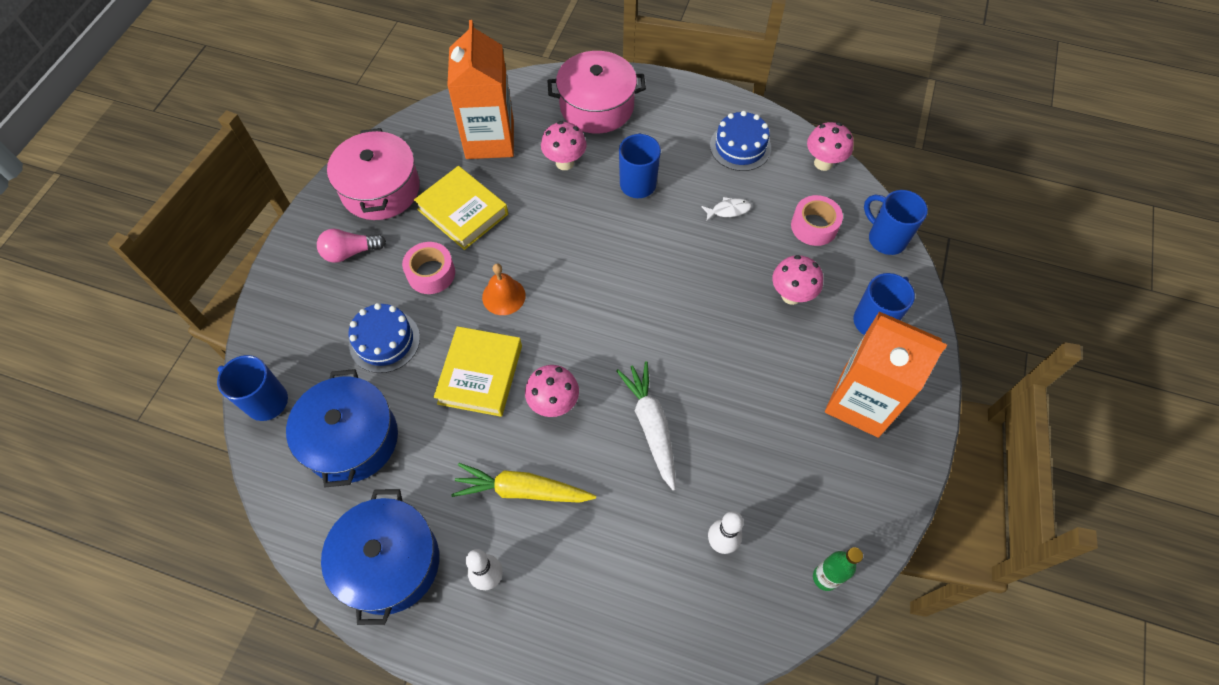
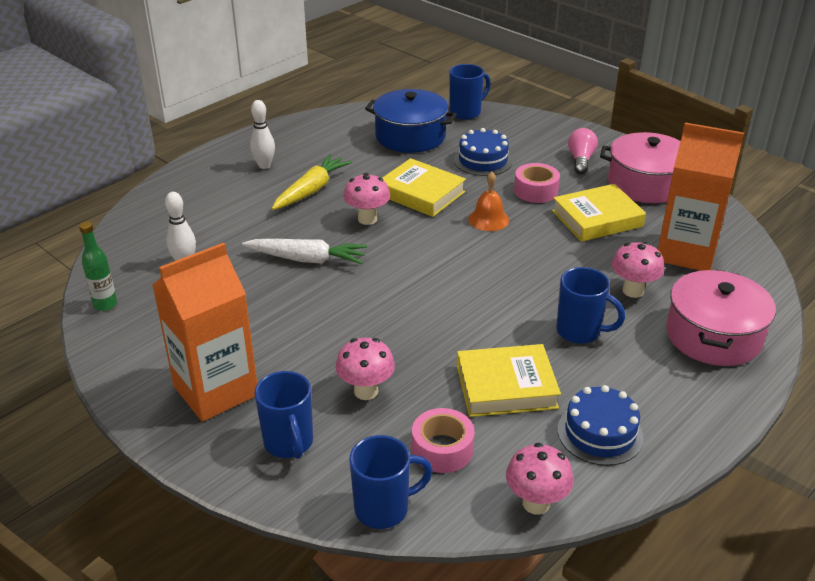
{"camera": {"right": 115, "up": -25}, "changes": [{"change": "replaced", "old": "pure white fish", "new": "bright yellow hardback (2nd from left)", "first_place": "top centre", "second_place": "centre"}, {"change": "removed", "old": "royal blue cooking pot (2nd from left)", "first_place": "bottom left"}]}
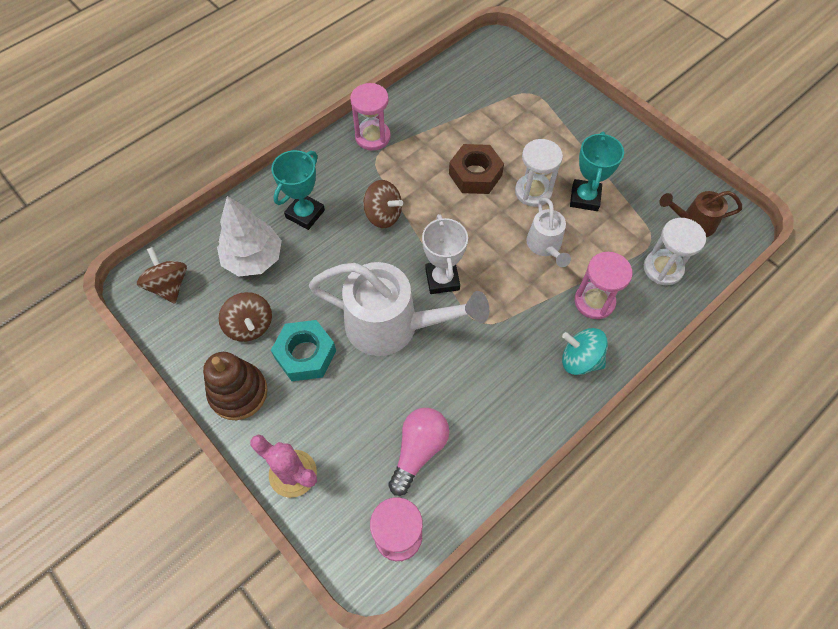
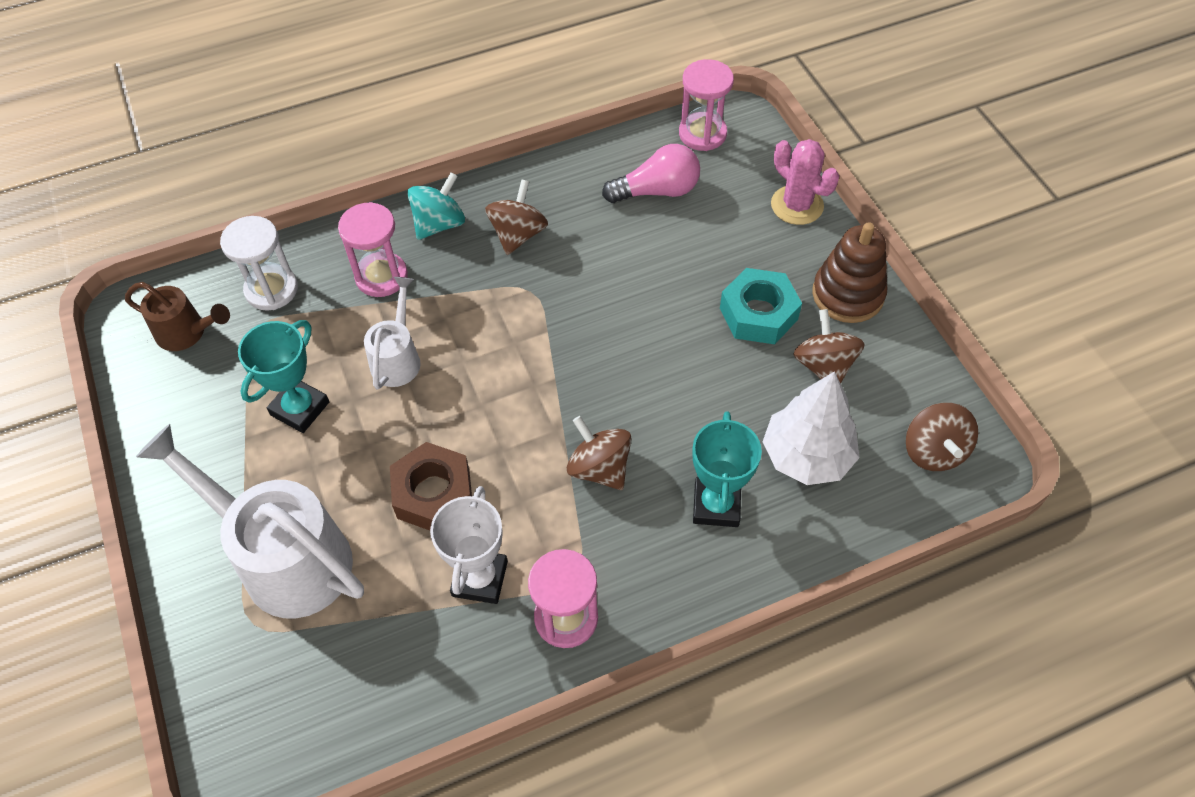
{"camera": {"right": -160, "up": -5}, "changes": [{"change": "moved", "old": "pure white watering pot (1st from left)", "first_place": "centre", "second_place": "middle left"}, {"change": "turned", "old": "aqua toy top", "first_place": "middle right", "second_place": "top centre", "degrees": -90}, {"change": "moved", "old": "pure white prize cup", "first_place": "centre", "second_place": "bottom centre"}, {"change": "added", "new": "dark brown toy top (1st from left)", "second_place": "top centre"}, {"change": "turned", "old": "pink bulb", "first_place": "bottom centre", "second_place": "top centre", "degrees": -150}, {"change": "turned", "old": "aqua prize cup (1st from left in the first image)", "first_place": "top centre", "second_place": "centre", "degrees": -45}, {"change": "removed", "old": "pure white hourglass (1st from left)", "first_place": "top centre"}]}
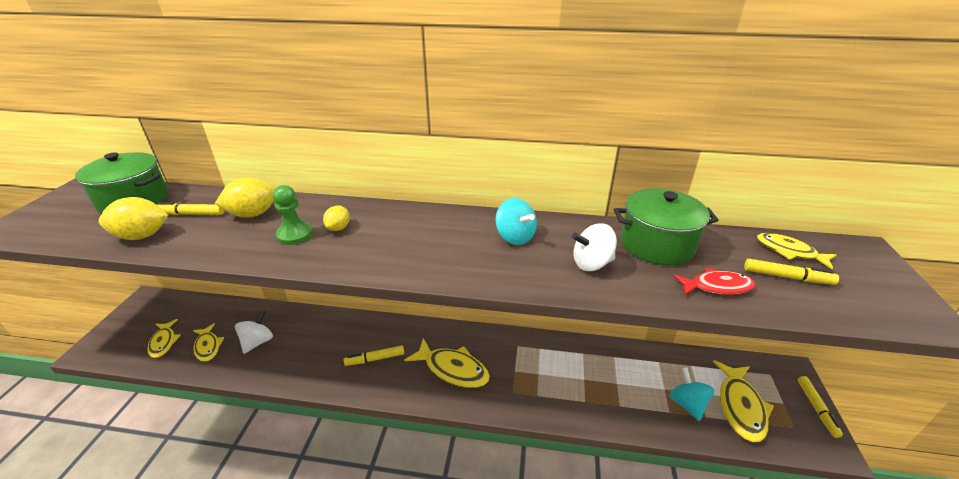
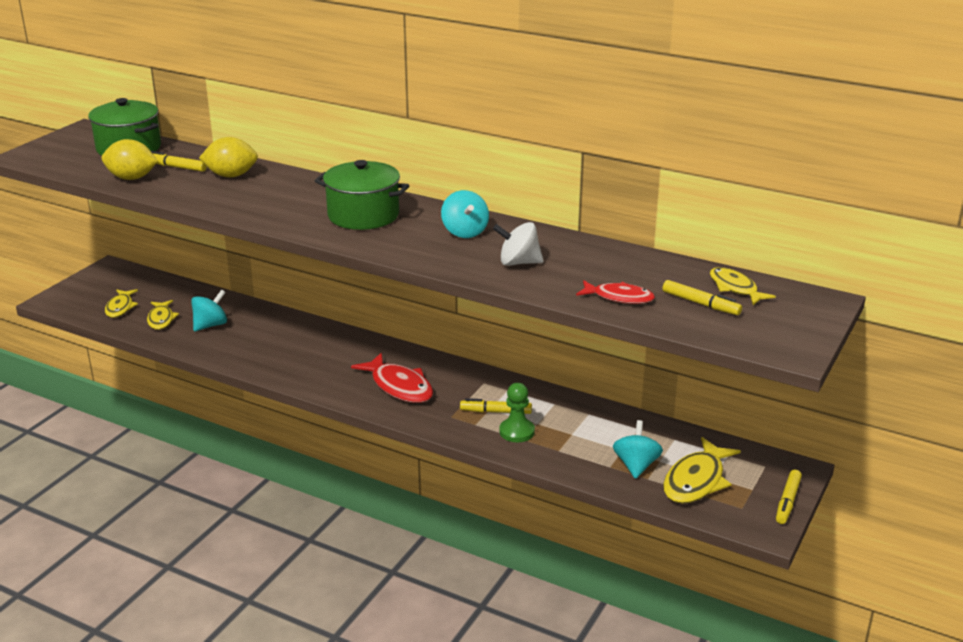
{"camera": {"right": 20, "up": -5}, "changes": [{"change": "recoloured", "old": "pure white toy top (1st from left)", "new": "aqua toy top (1st from left)", "first_place": "bottom left", "second_place": "middle left"}, {"change": "moved", "old": "leaf-green cooking pot (2nd from left)", "first_place": "middle right", "second_place": "top centre"}, {"change": "recoloured", "old": "bright yellow fish (3rd from left)", "new": "crimson fish (1st from left)", "first_place": "bottom centre", "second_place": "centre"}, {"change": "moved", "old": "bright yellow felt pen (2nd from left)", "first_place": "bottom centre", "second_place": "centre"}, {"change": "moved", "old": "leaf-green chess pawn", "first_place": "middle left", "second_place": "centre"}, {"change": "removed", "old": "bright yellow lemon (3rd from left)", "first_place": "centre"}]}
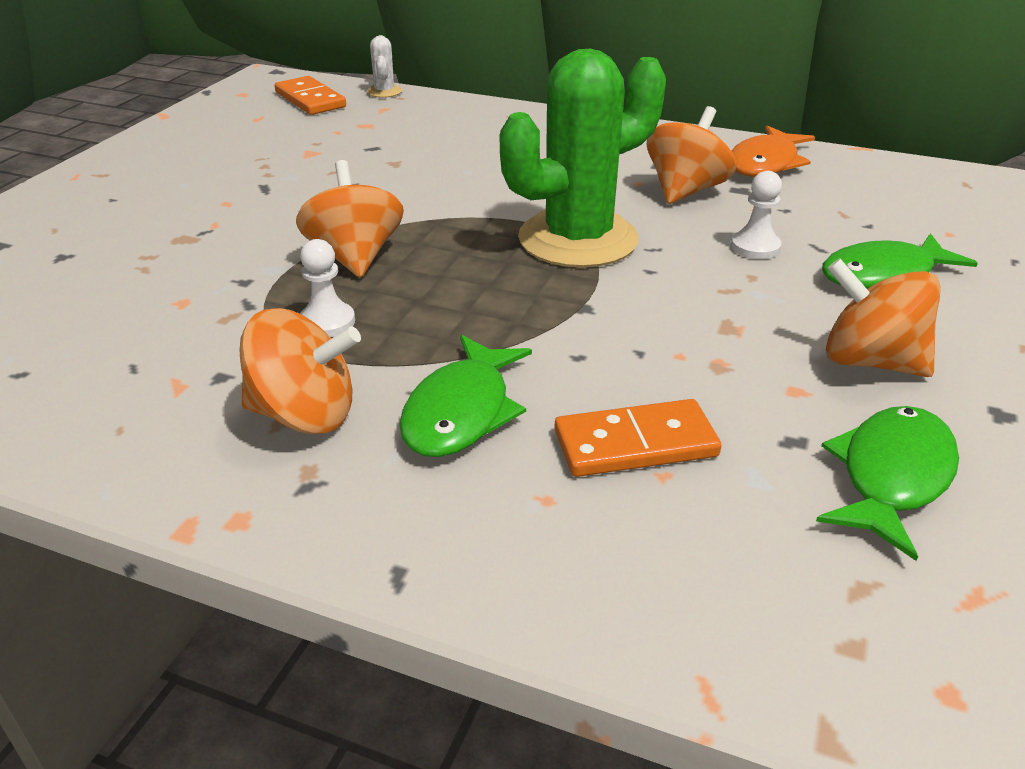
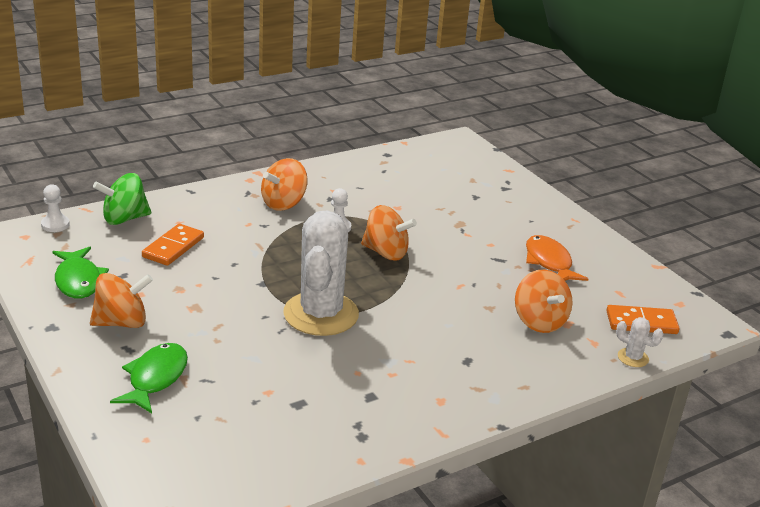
{"camera": {"right": 125, "up": -5}, "changes": [{"change": "moved", "old": "pure white chess pawn (2nd from left in the first image)", "new": "pure white chess pawn (1st from left)", "first_place": "top right", "second_place": "middle left"}, {"change": "added", "new": "leaf-green toy top", "second_place": "middle left"}, {"change": "recoloured", "old": "leaf-green saguaro cactus", "new": "pure white saguaro cactus (1st from left)", "first_place": "top centre", "second_place": "centre"}, {"change": "moved", "old": "orange toy top (3rd from left in the first image)", "new": "orange toy top (4th from left)", "first_place": "top right", "second_place": "middle right"}, {"change": "moved", "old": "orange fish", "first_place": "top right", "second_place": "middle right"}, {"change": "removed", "old": "leaf-green fish (1st from left)", "first_place": "centre"}]}
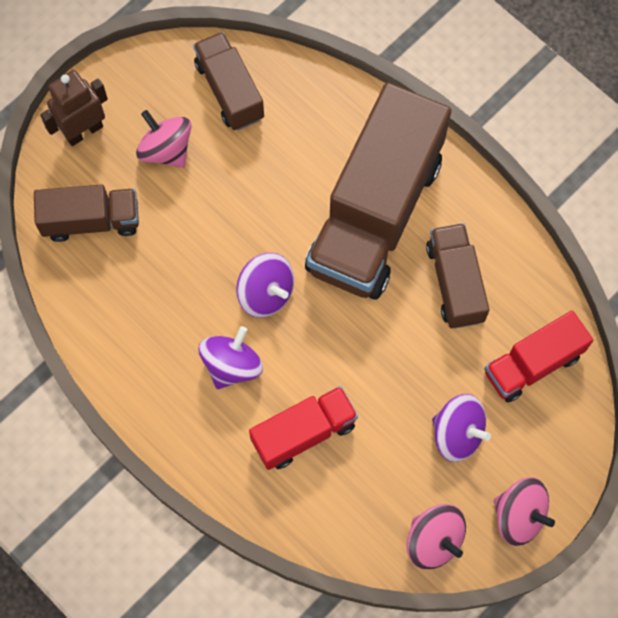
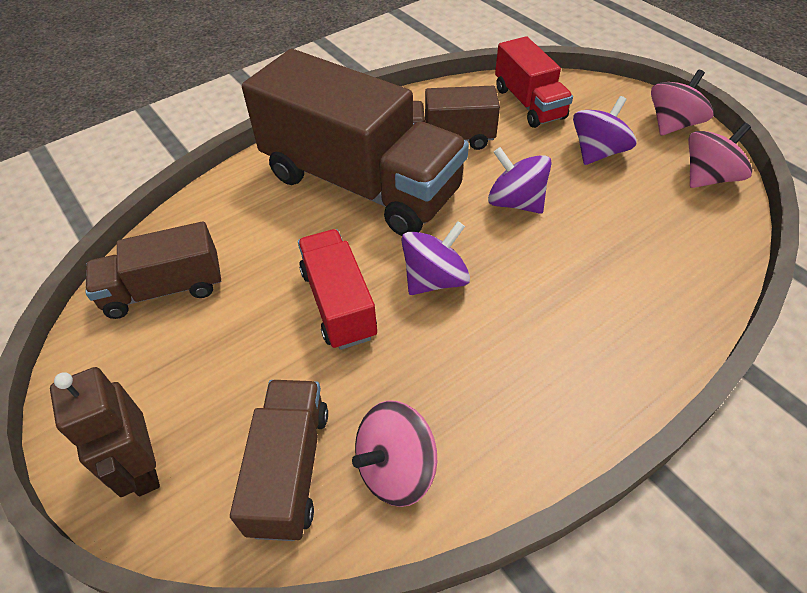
{"camera": {"right": -80, "up": -20}, "changes": [{"change": "moved", "old": "crimson truck (1st from left)", "first_place": "bottom centre", "second_place": "centre"}, {"change": "moved", "old": "pink toy top (1st from left)", "first_place": "top left", "second_place": "bottom centre"}, {"change": "moved", "old": "purple toy top (1st from left in the first image)", "new": "purple toy top (2nd from left)", "first_place": "centre", "second_place": "top centre"}]}
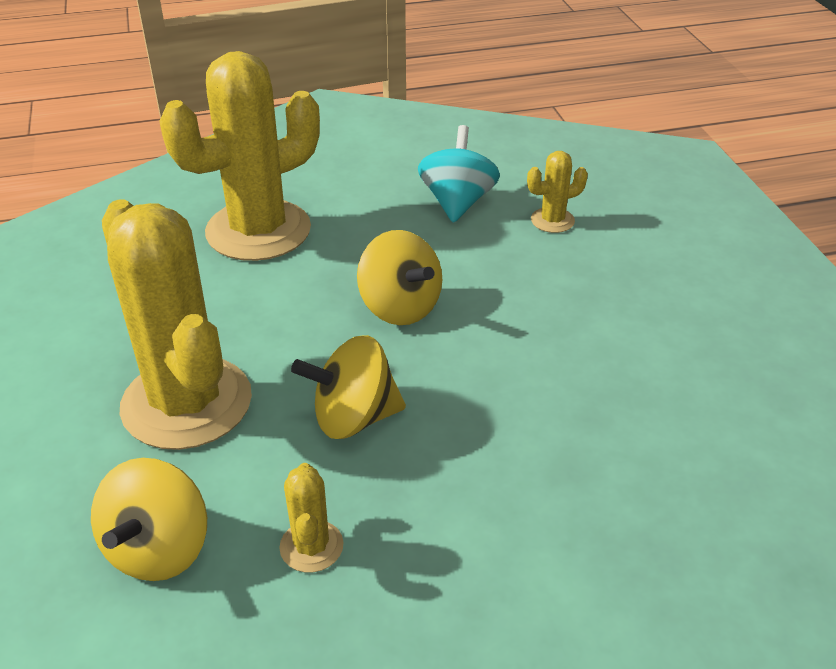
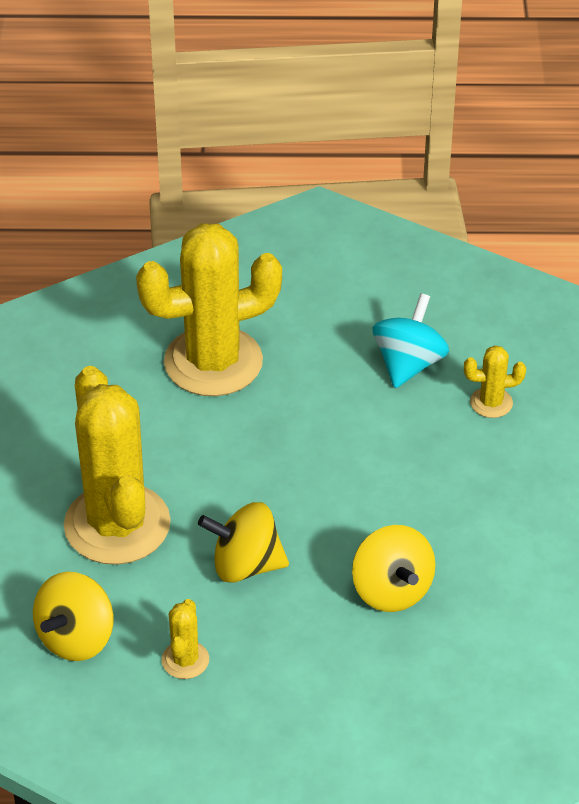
{"camera": {"right": 15, "up": 5}, "changes": [{"change": "moved", "old": "bright yellow toy top (3rd from left)", "first_place": "centre", "second_place": "bottom right"}]}
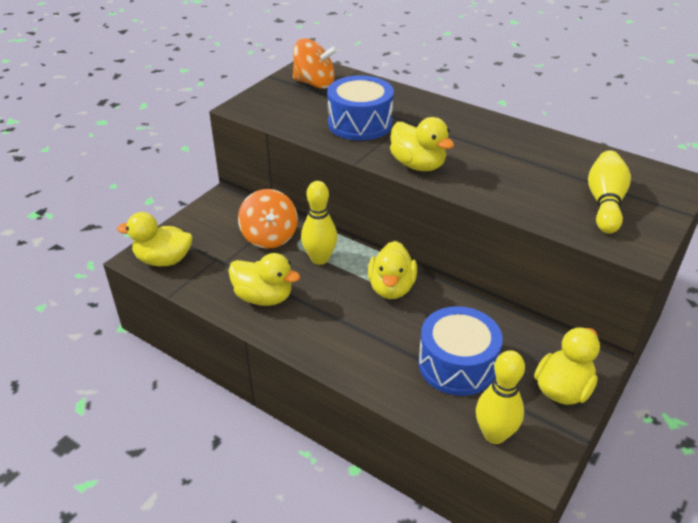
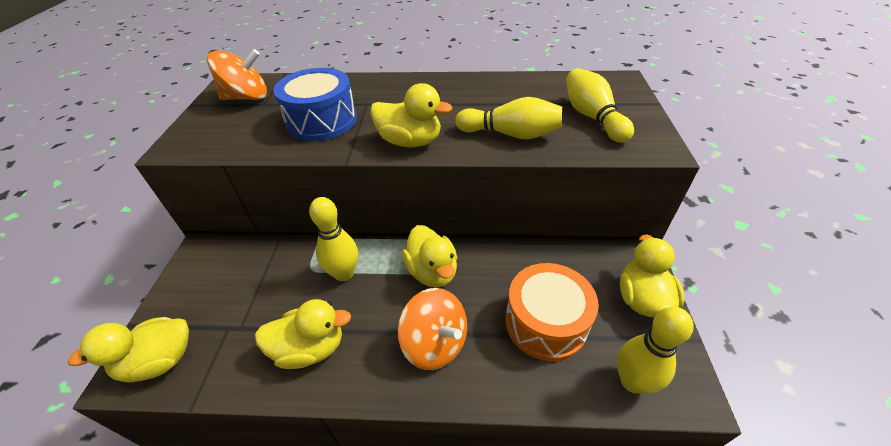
{"camera": {"right": -30, "up": 5}, "changes": [{"change": "moved", "old": "orange toy top (1st from left in the first image)", "new": "orange toy top (2nd from left)", "first_place": "centre", "second_place": "bottom centre"}, {"change": "added", "new": "bright yellow bowling pin (2nd from left)", "second_place": "top centre"}, {"change": "recoloured", "old": "royal blue snare drum (2nd from left)", "new": "orange snare drum", "first_place": "bottom centre", "second_place": "bottom centre"}]}
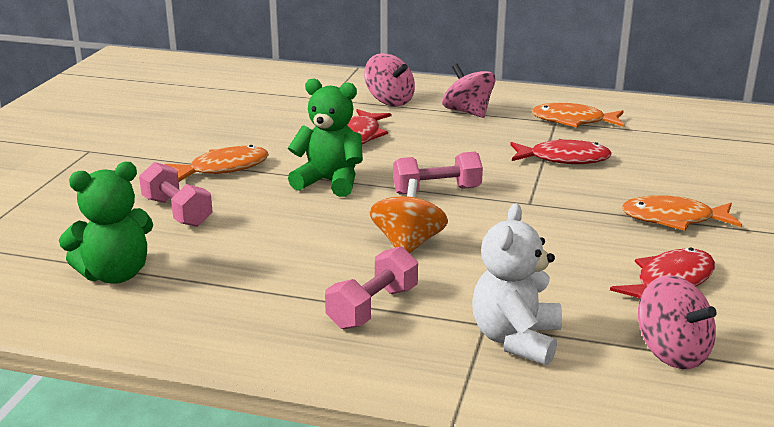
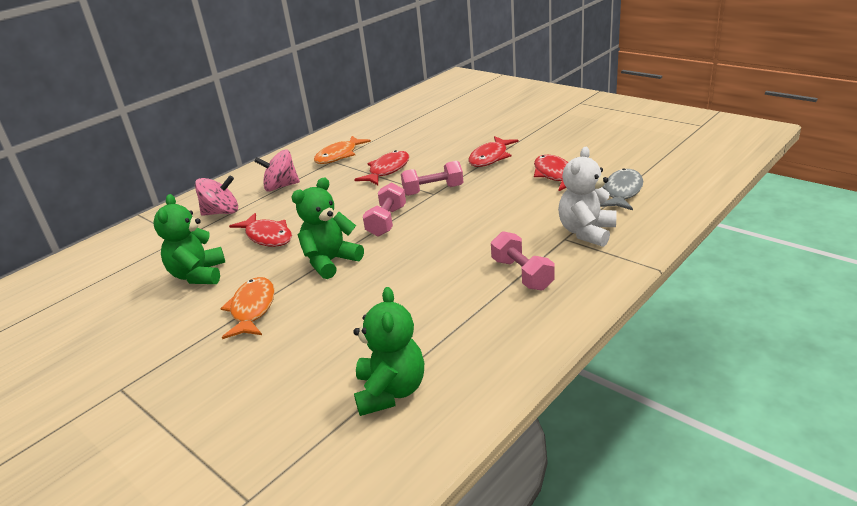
{"camera": {"right": -60, "up": 5}, "changes": [{"change": "added", "new": "leaf-green teddy bear (1st from left)", "second_place": "middle left"}, {"change": "moved", "old": "pink dumbbell (1st from left in the first image)", "new": "pink dumbbell (2nd from left)", "first_place": "middle left", "second_place": "centre"}, {"change": "recoloured", "old": "orange fish (3rd from left)", "new": "crimson fish (3rd from left)", "first_place": "middle right", "second_place": "top centre"}, {"change": "turned", "old": "pure white teddy bear", "first_place": "middle right", "second_place": "middle right", "degrees": 75}, {"change": "replaced", "old": "pink toy top (3rd from left)", "new": "ash-grey fish", "first_place": "bottom right", "second_place": "middle right"}, {"change": "removed", "old": "orange toy top", "first_place": "centre"}]}
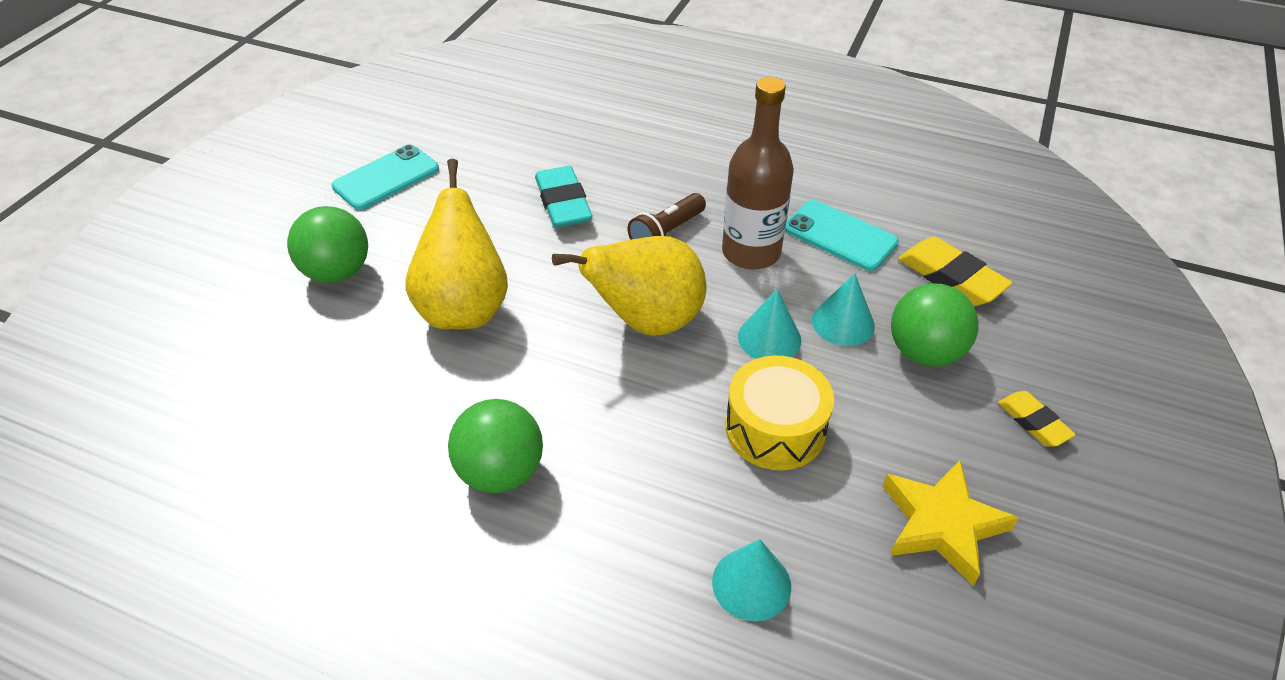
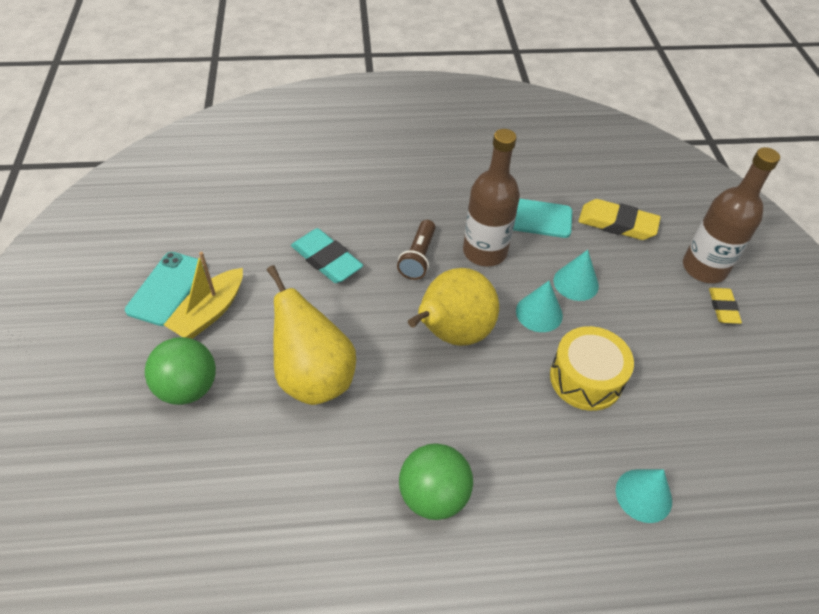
{"camera": {"right": -30, "up": 5}, "changes": [{"change": "added", "new": "bright yellow toy boat", "second_place": "middle left"}, {"change": "added", "new": "dark brown drink bottle (2nd from left)", "second_place": "middle right"}, {"change": "turned", "old": "bright yellow eraser (2nd from left)", "first_place": "middle right", "second_place": "middle right", "degrees": 60}, {"change": "removed", "old": "bright yellow star shape", "first_place": "bottom right"}, {"change": "removed", "old": "leaf-green play ball (3rd from left)", "first_place": "middle right"}]}
